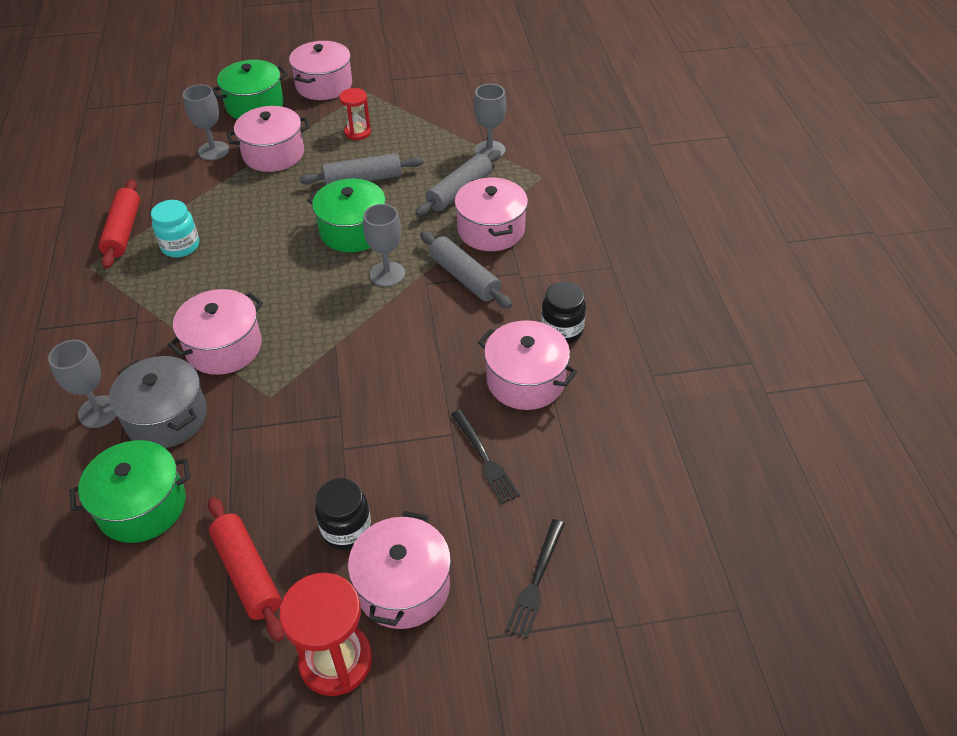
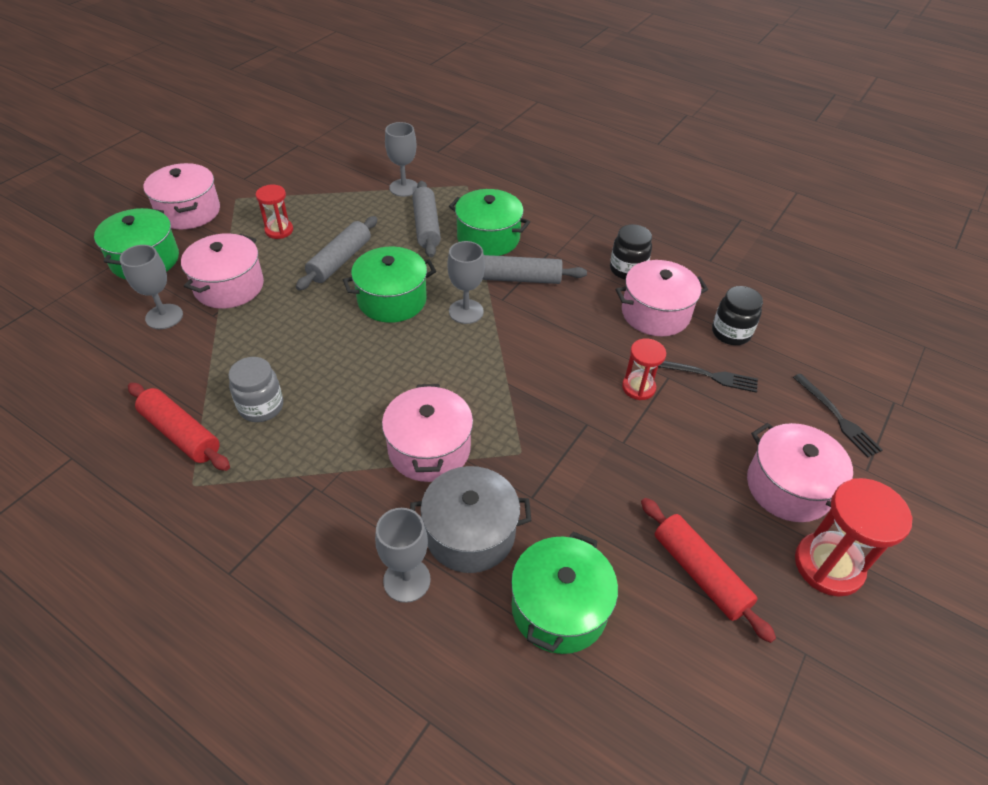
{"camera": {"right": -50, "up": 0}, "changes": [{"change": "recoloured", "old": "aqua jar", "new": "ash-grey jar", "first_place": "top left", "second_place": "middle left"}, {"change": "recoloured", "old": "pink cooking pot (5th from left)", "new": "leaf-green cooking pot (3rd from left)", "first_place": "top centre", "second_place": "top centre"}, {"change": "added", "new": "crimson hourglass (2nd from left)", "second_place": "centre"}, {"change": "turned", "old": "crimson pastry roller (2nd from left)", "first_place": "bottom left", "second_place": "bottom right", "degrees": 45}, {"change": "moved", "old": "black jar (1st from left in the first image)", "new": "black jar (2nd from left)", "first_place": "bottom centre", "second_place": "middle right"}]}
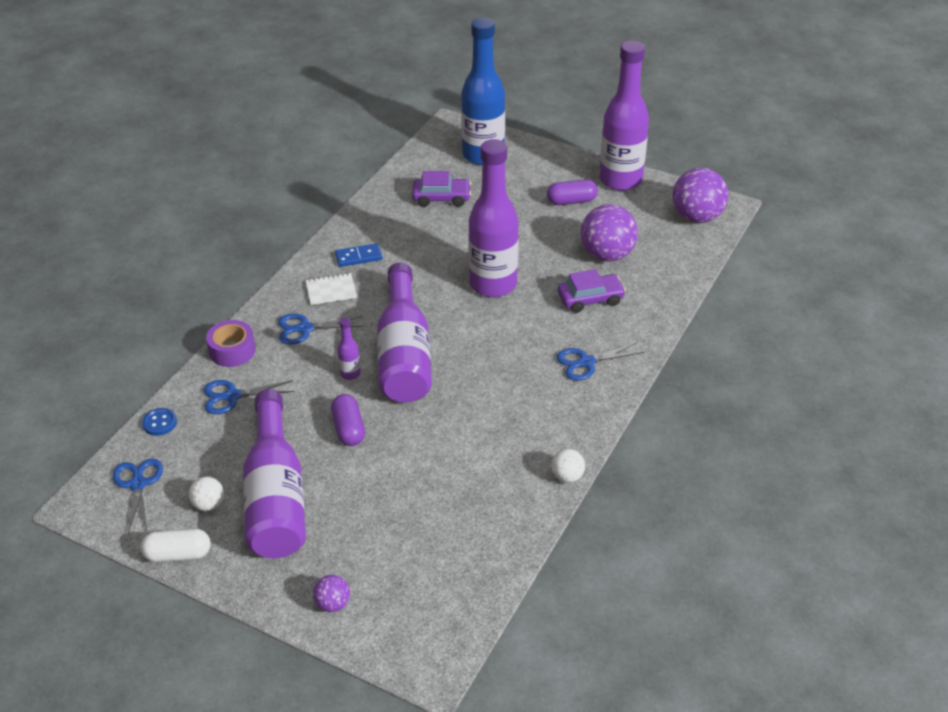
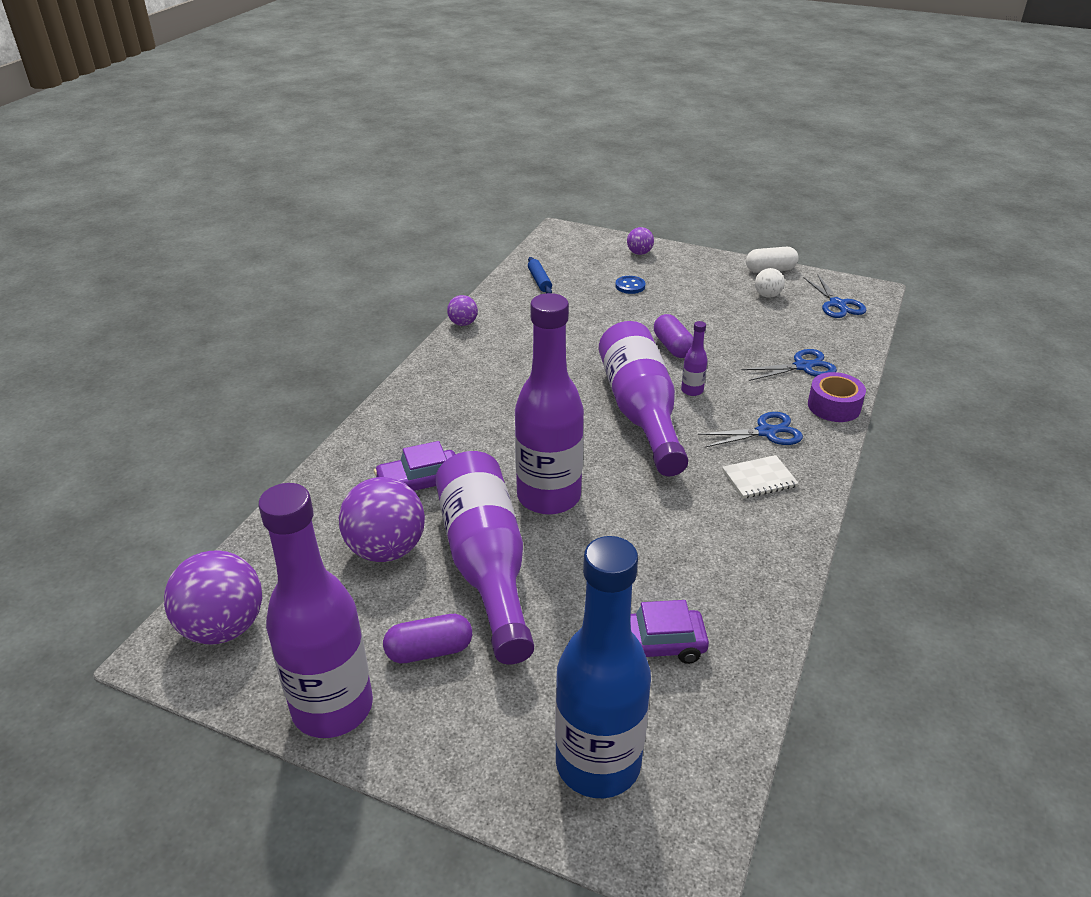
{"camera": {"right": 175, "up": -5}, "changes": [{"change": "moved", "old": "purple drink bottle (1st from left in the first image)", "new": "purple drink bottle (2nd from left)", "first_place": "middle left", "second_place": "centre"}, {"change": "recoloured", "old": "pure white play ball (2nd from left)", "new": "purple play ball (3rd from left)", "first_place": "centre", "second_place": "centre"}, {"change": "added", "new": "royal blue pastry roller", "second_place": "top centre"}, {"change": "moved", "old": "royal blue button", "first_place": "middle left", "second_place": "top centre"}, {"change": "removed", "old": "royal blue domino piece", "first_place": "centre"}, {"change": "removed", "old": "royal blue shears (4th from left)", "first_place": "centre"}]}
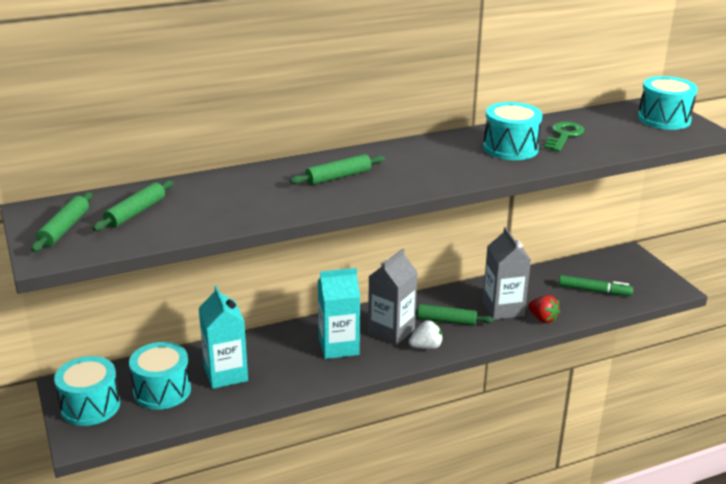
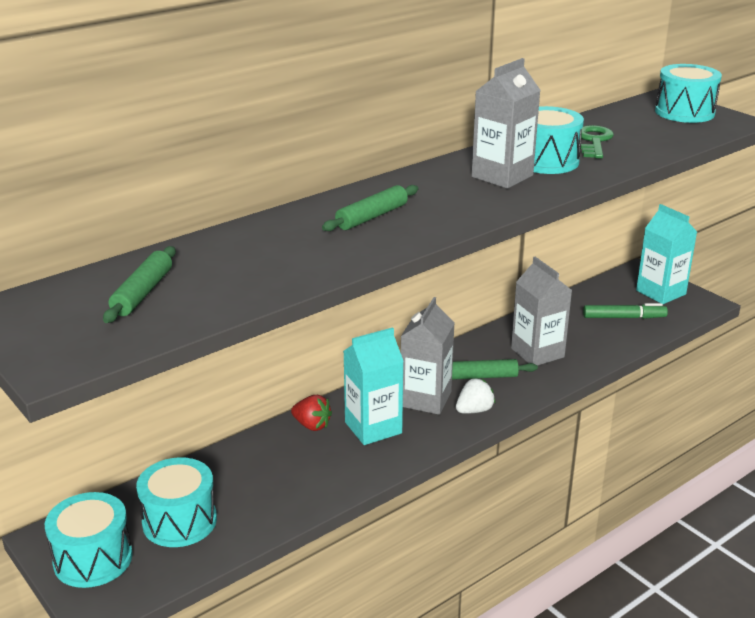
{"camera": {"right": -15, "up": 0}, "changes": [{"change": "moved", "old": "crimson strawberry", "first_place": "middle right", "second_place": "bottom centre"}, {"change": "added", "new": "ash-grey milk carton (2nd from left)", "second_place": "top right"}, {"change": "moved", "old": "aqua milk carton (1st from left in the first image)", "new": "aqua milk carton (2nd from left)", "first_place": "bottom left", "second_place": "middle right"}, {"change": "removed", "old": "leaf-green pastry roller (1st from left)", "first_place": "middle left"}]}
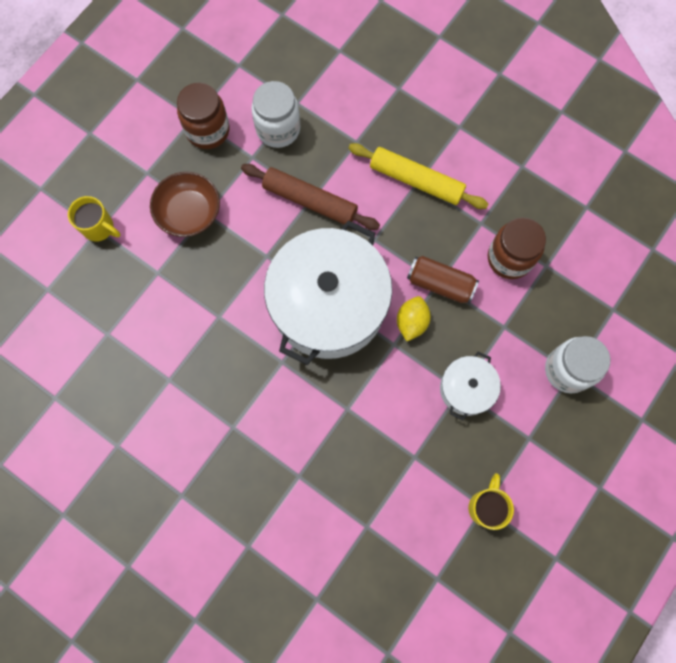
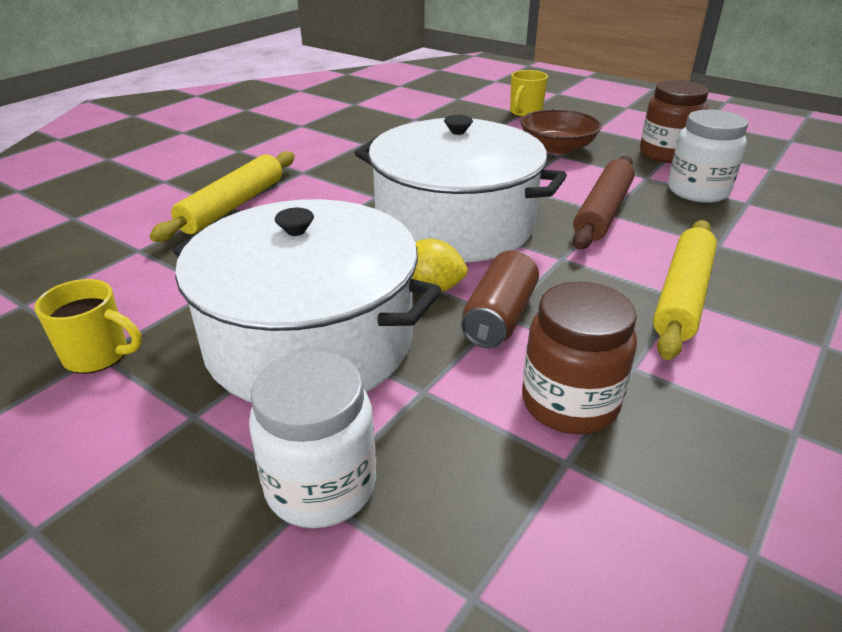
{"camera": {"right": 90, "up": -40}, "changes": [{"change": "added", "new": "bright yellow pastry roller (1st from left)", "second_place": "top left"}, {"change": "resized", "old": "pure white cooking pot (2nd from left in the first image)", "first_place": "middle right", "second_place": "centre", "factor": 2.16}]}
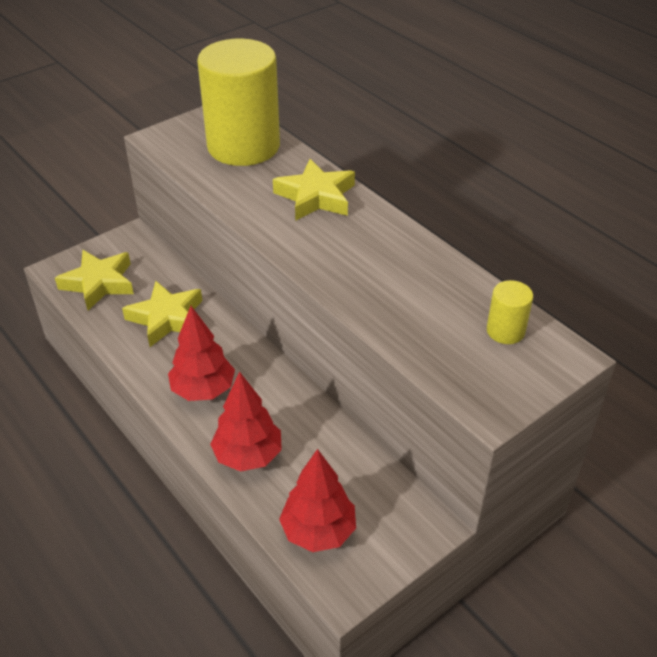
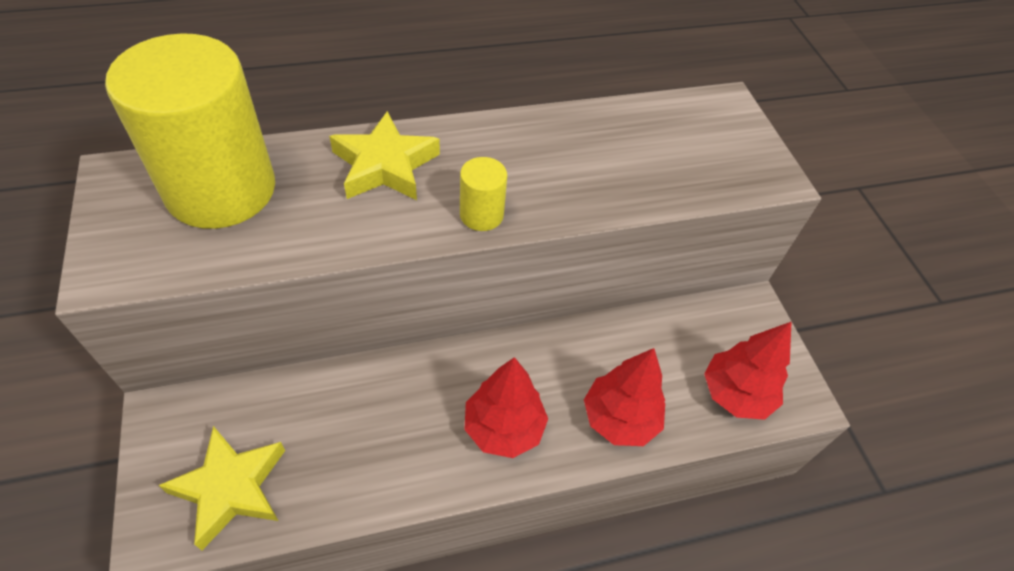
{"camera": {"right": -70, "up": 10}, "changes": [{"change": "moved", "old": "bright yellow cylinder (2nd from left)", "first_place": "middle right", "second_place": "centre"}, {"change": "removed", "old": "bright yellow star shape (2nd from left)", "first_place": "middle left"}]}
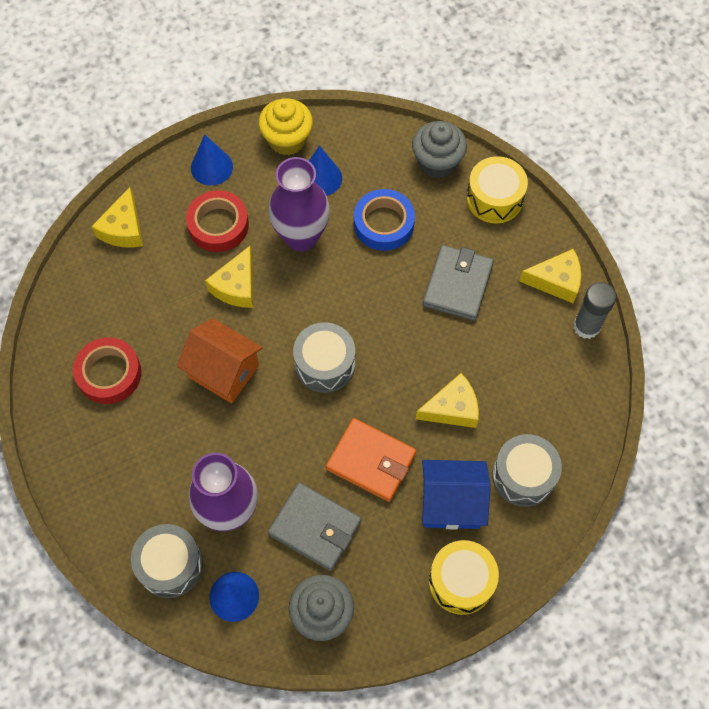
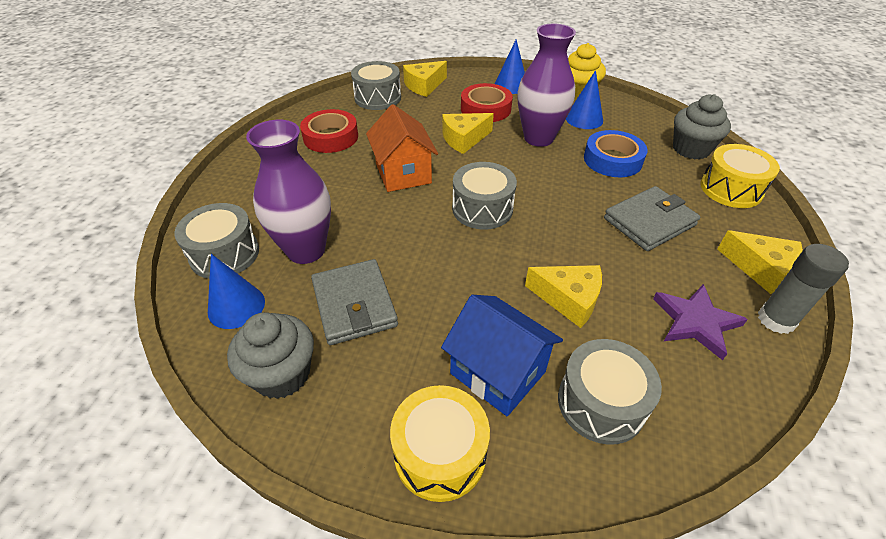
{"camera": {"right": 40, "up": -20}, "changes": [{"change": "added", "new": "ash-grey snare drum (2nd from left)", "second_place": "top centre"}, {"change": "added", "new": "purple star shape", "second_place": "middle right"}, {"change": "removed", "old": "orange card wallet", "first_place": "centre"}]}
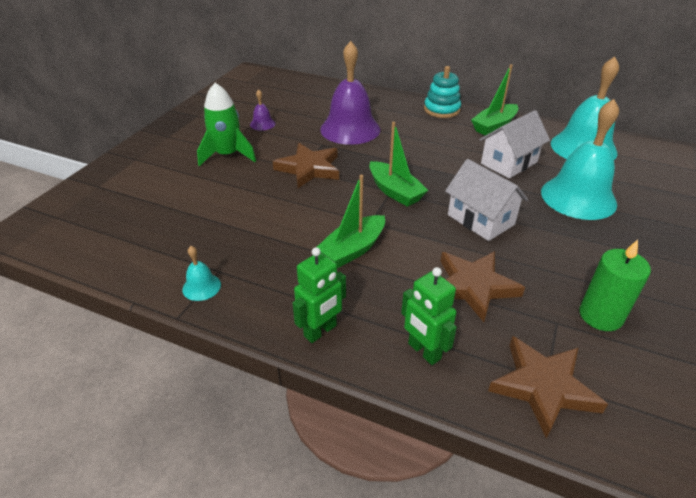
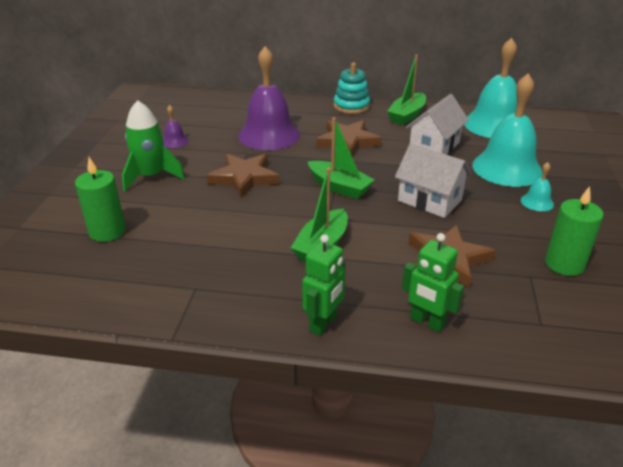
{"camera": {"right": -15, "up": -5}, "changes": [{"change": "added", "new": "leaf-green pillar candle (1st from left)", "second_place": "middle left"}, {"change": "moved", "old": "dark brown star shape (3rd from left in the first image)", "new": "dark brown star shape (2nd from left)", "first_place": "bottom right", "second_place": "top centre"}, {"change": "moved", "old": "aqua hand bell (1st from left in the first image)", "new": "aqua hand bell (3rd from left)", "first_place": "middle left", "second_place": "middle right"}]}
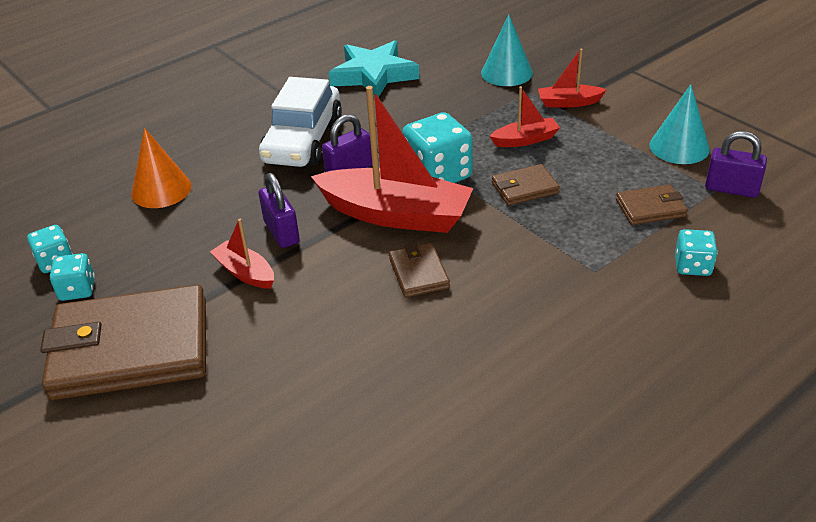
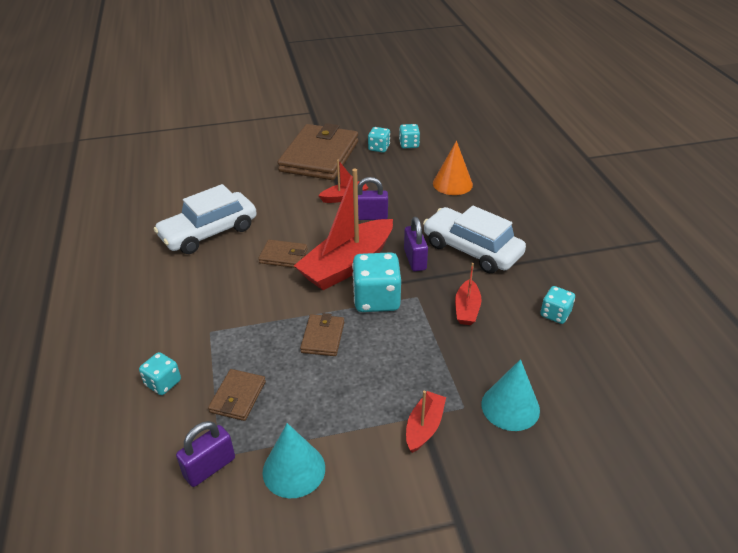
{"camera": {"right": 115, "up": 0}, "changes": [{"change": "added", "new": "pure white toy car (1st from left)", "second_place": "middle left"}, {"change": "moved", "old": "crimson toy boat (3rd from left in the first image)", "new": "crimson toy boat (4th from left)", "first_place": "top centre", "second_place": "centre"}, {"change": "replaced", "old": "aqua star shape", "new": "aqua game die (5th from left)", "first_place": "top centre", "second_place": "middle right"}]}
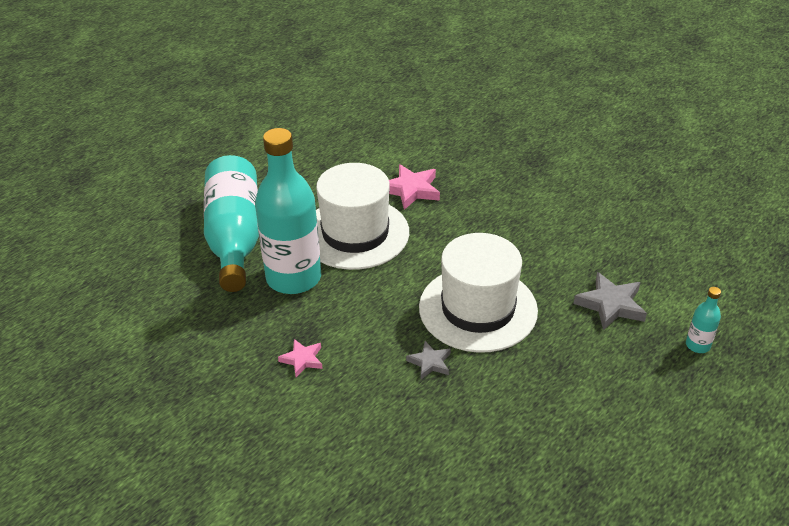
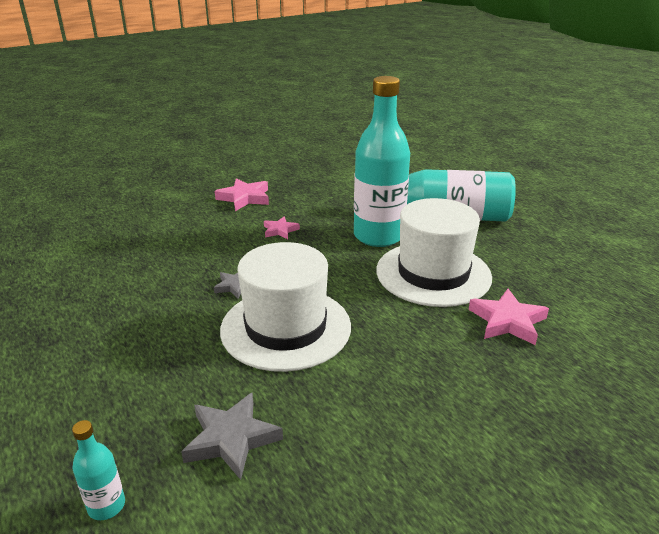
{"camera": {"right": 105, "up": -10}, "changes": [{"change": "added", "new": "pink star shape (1st from left)", "second_place": "centre"}]}
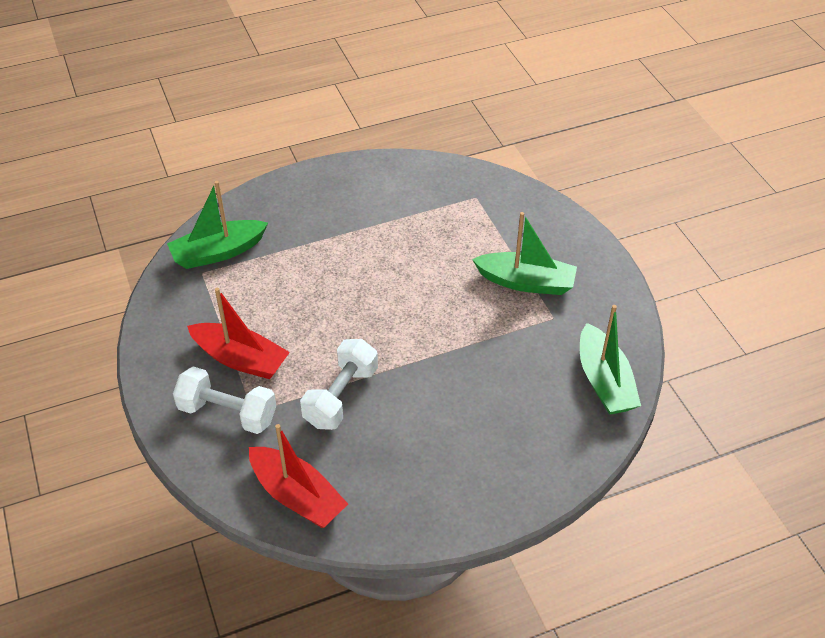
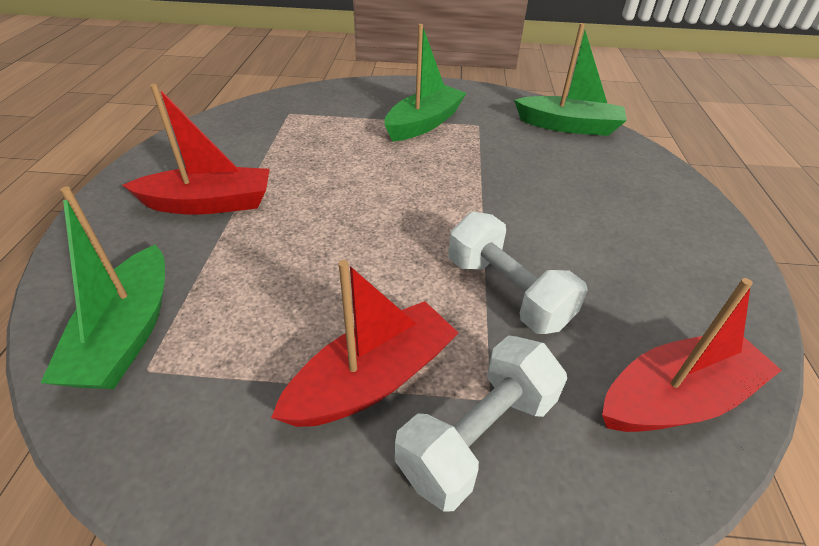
{"camera": {"right": -65, "up": -5}, "changes": [{"change": "added", "new": "crimson toy boat (1st from left)", "second_place": "top left"}]}
